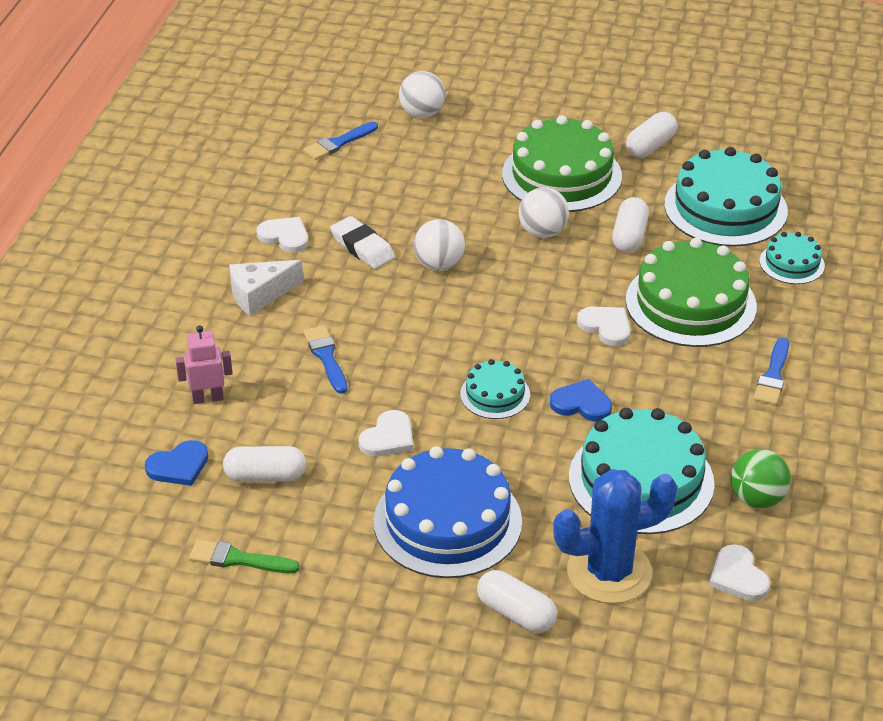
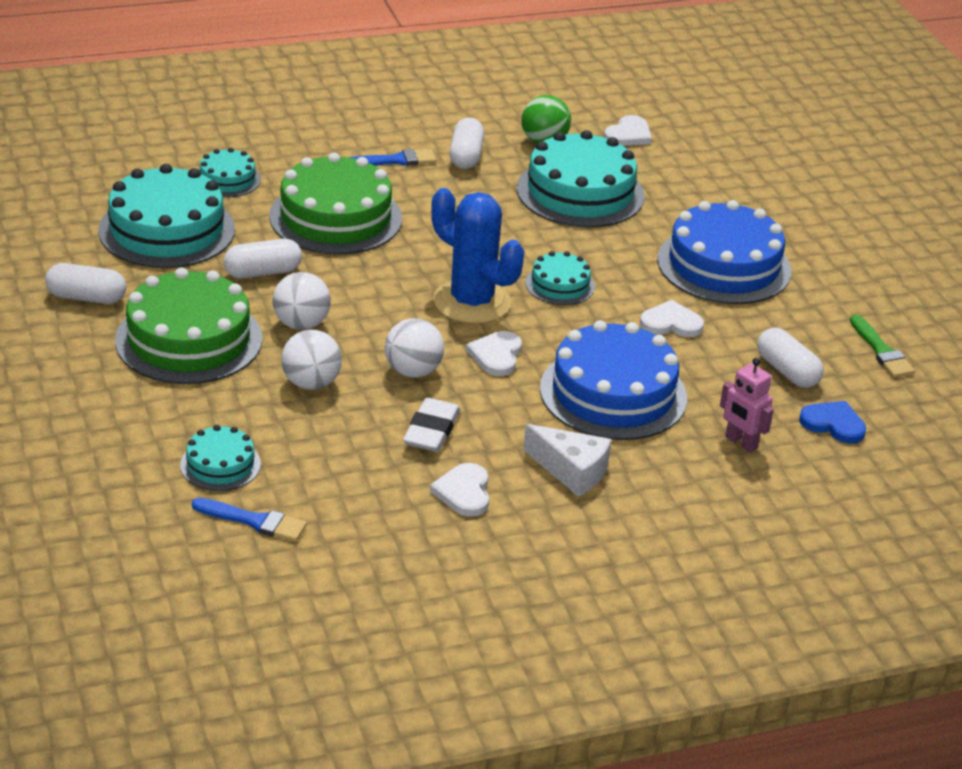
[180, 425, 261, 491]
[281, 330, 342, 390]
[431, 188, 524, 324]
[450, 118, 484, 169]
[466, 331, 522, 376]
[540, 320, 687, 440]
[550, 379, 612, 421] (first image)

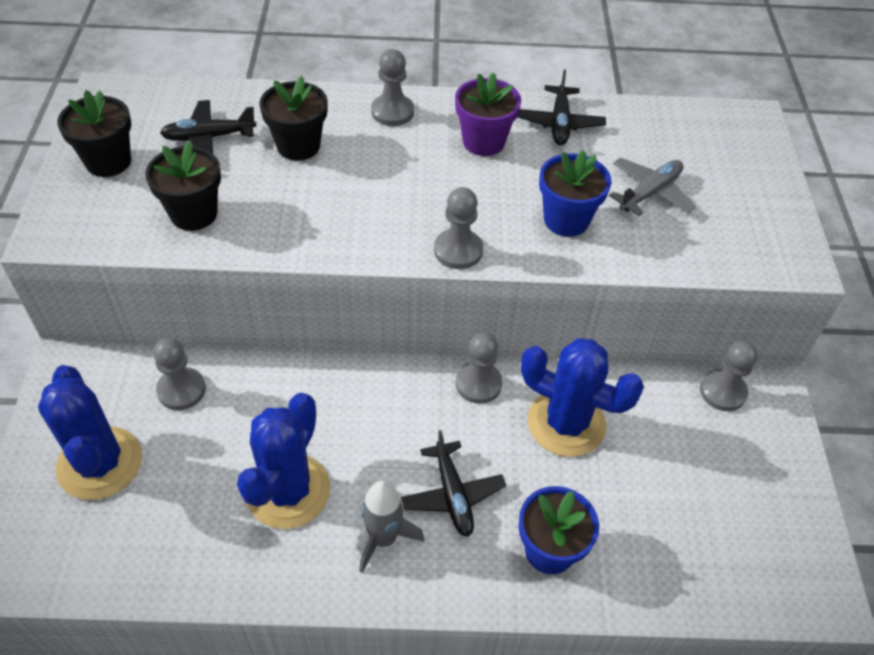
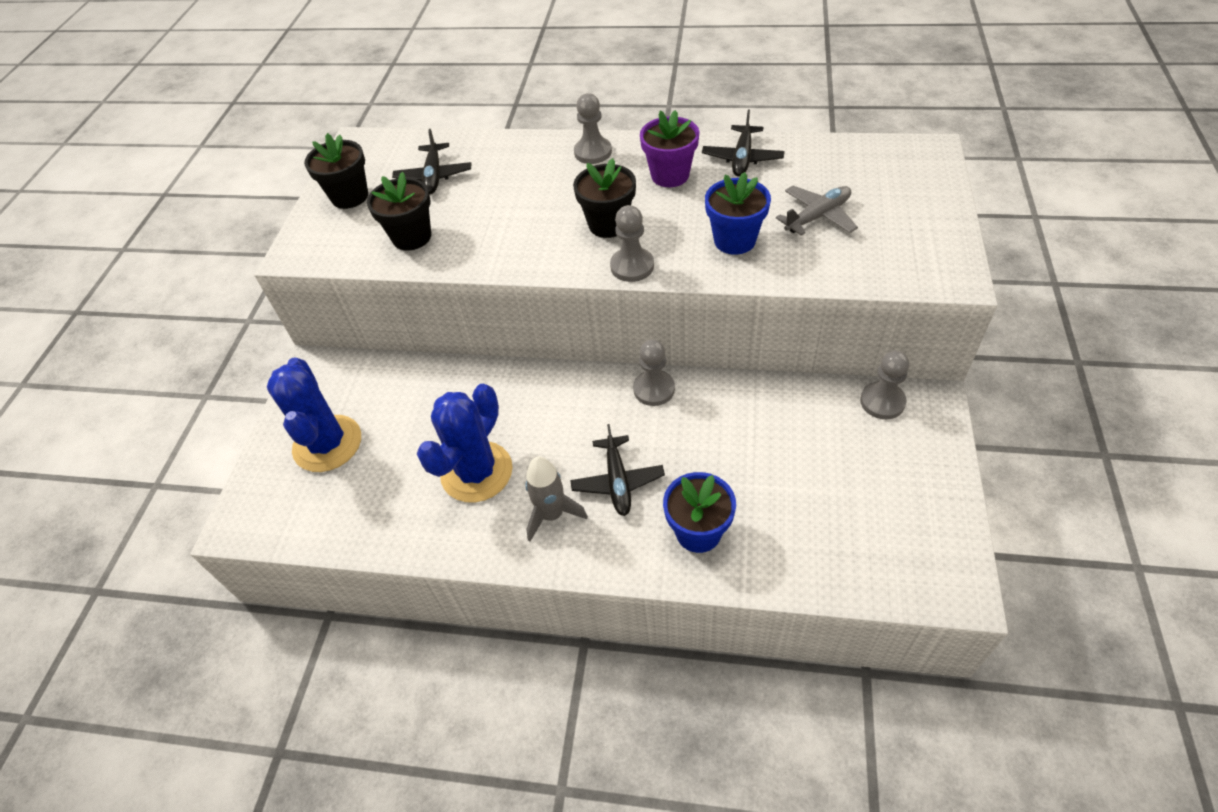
[392, 129, 471, 194]
[573, 158, 636, 238]
[153, 338, 206, 410] (first image)
[521, 338, 644, 457] (first image)

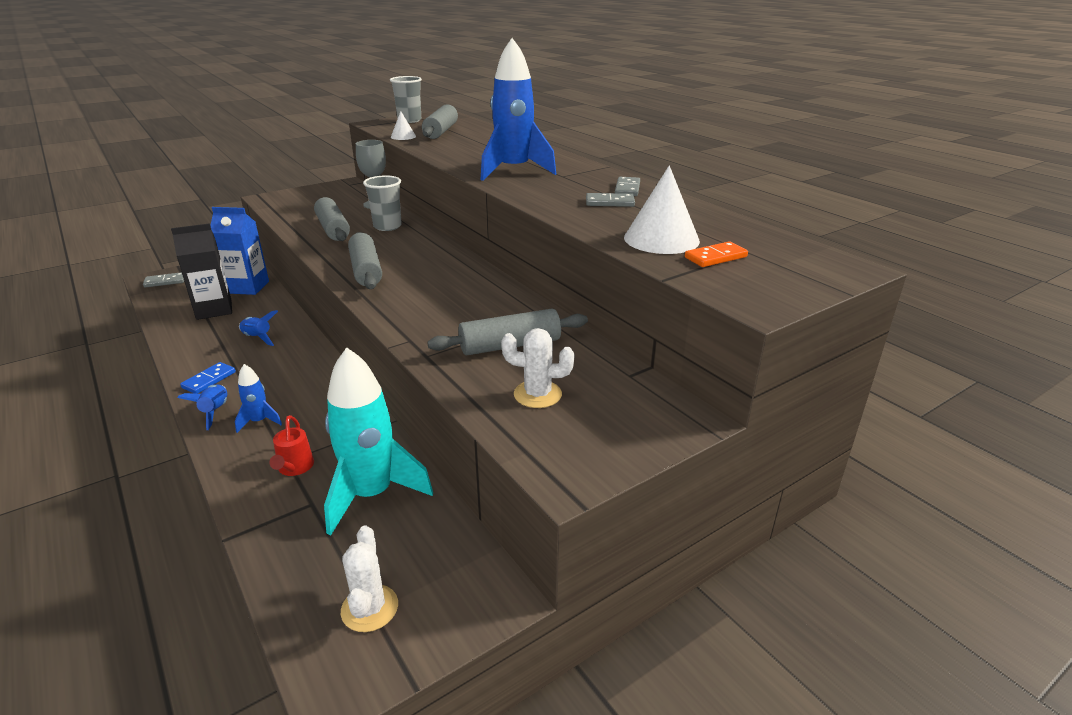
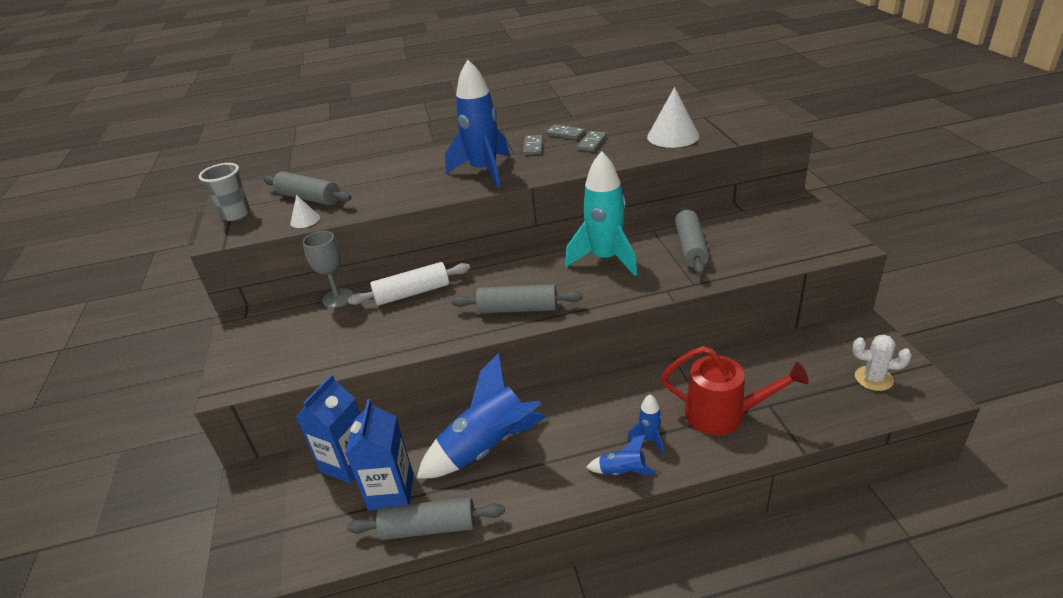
[345, 399, 414, 510]
[347, 497, 505, 540]
[348, 262, 470, 306]
[417, 353, 547, 479]
[523, 135, 543, 155]
[565, 151, 638, 276]
[661, 346, 809, 435]
[180, 362, 236, 394] (first image)
[501, 328, 574, 408] (first image)
[685, 242, 748, 267] (first image)

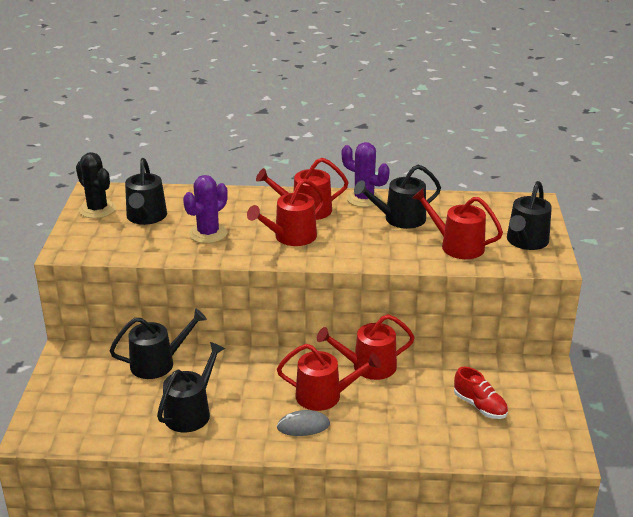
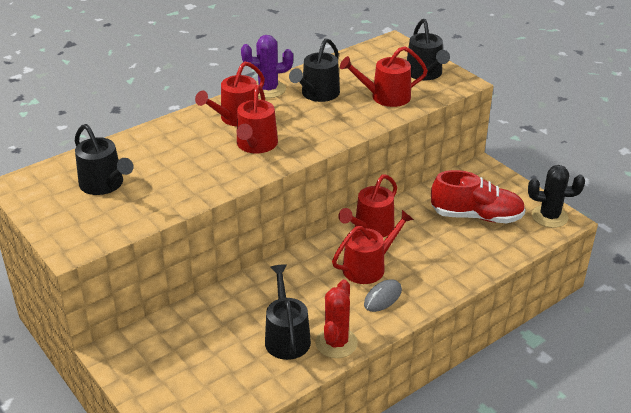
[315, 279, 358, 358]
[431, 170, 526, 223]
[528, 165, 585, 228]
[109, 308, 207, 379] (first image)
[183, 175, 228, 243] (first image)

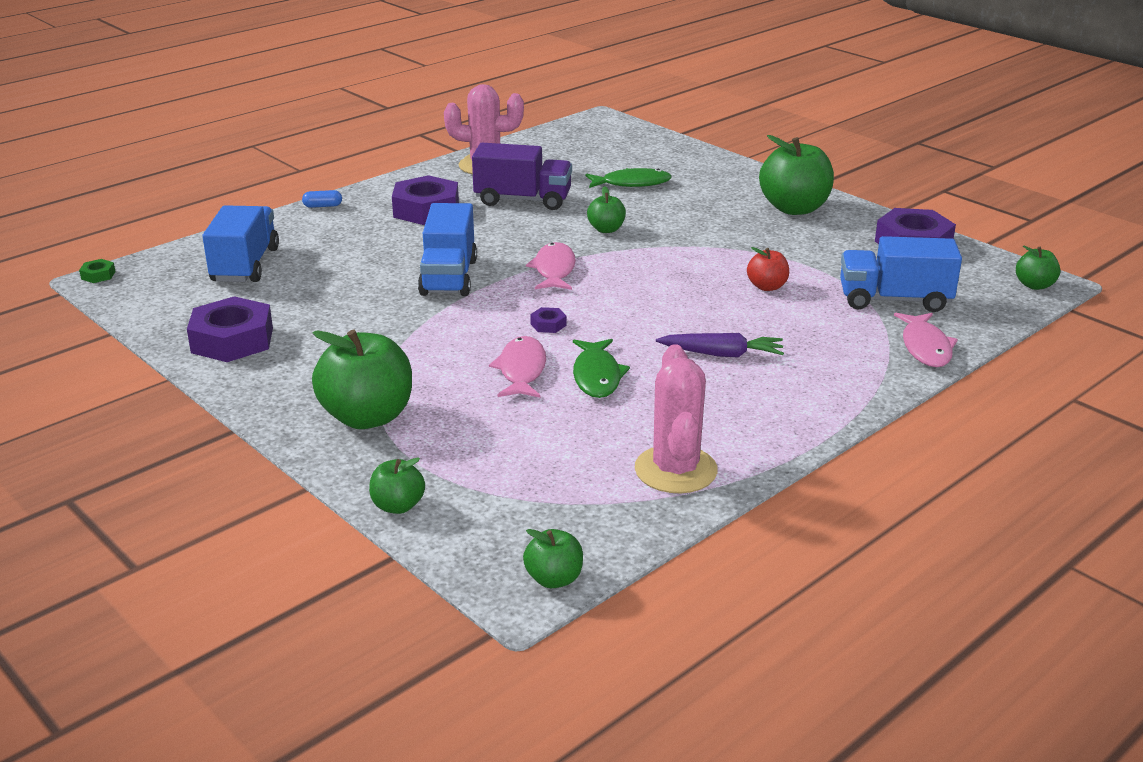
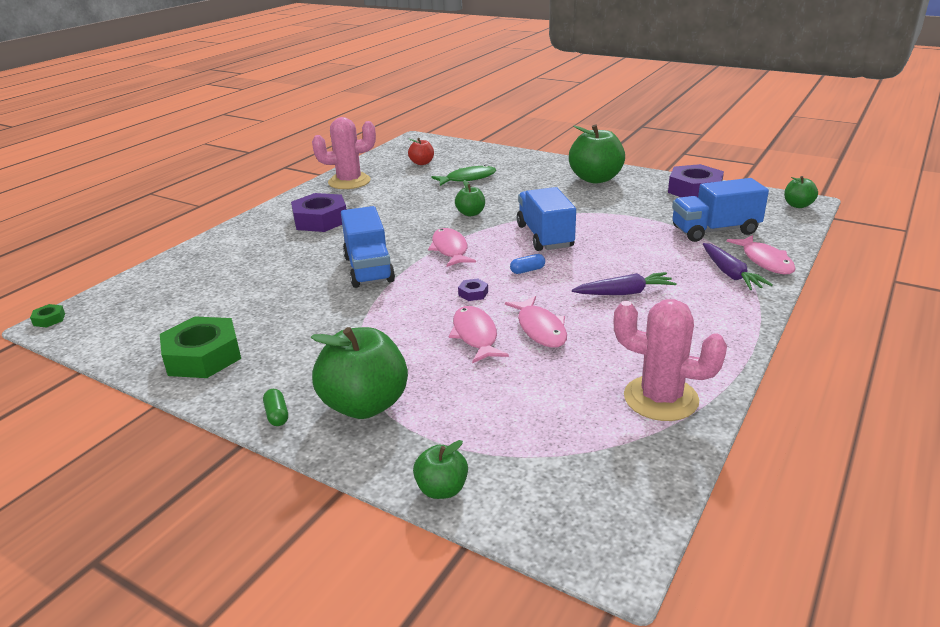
[160, 316, 241, 378]
[263, 389, 288, 426]
[408, 138, 434, 165]
[505, 296, 567, 348]
[510, 254, 545, 274]
[517, 187, 576, 251]
[614, 299, 727, 421]
[703, 243, 773, 290]
[472, 143, 572, 210] (first image)
[523, 529, 583, 588] (first image)

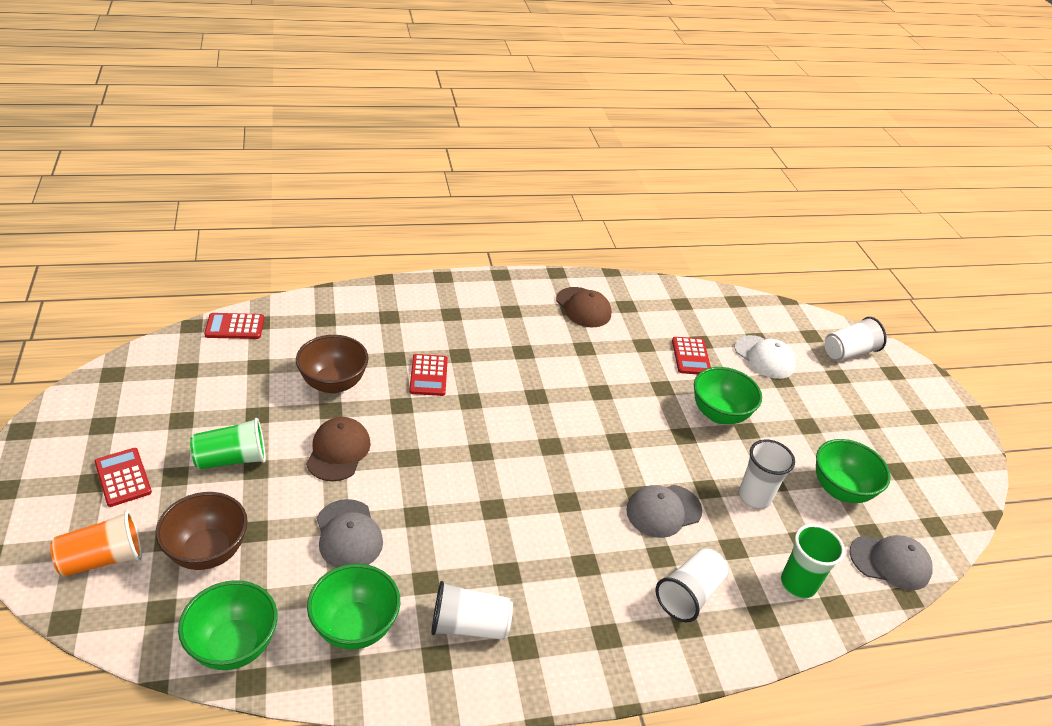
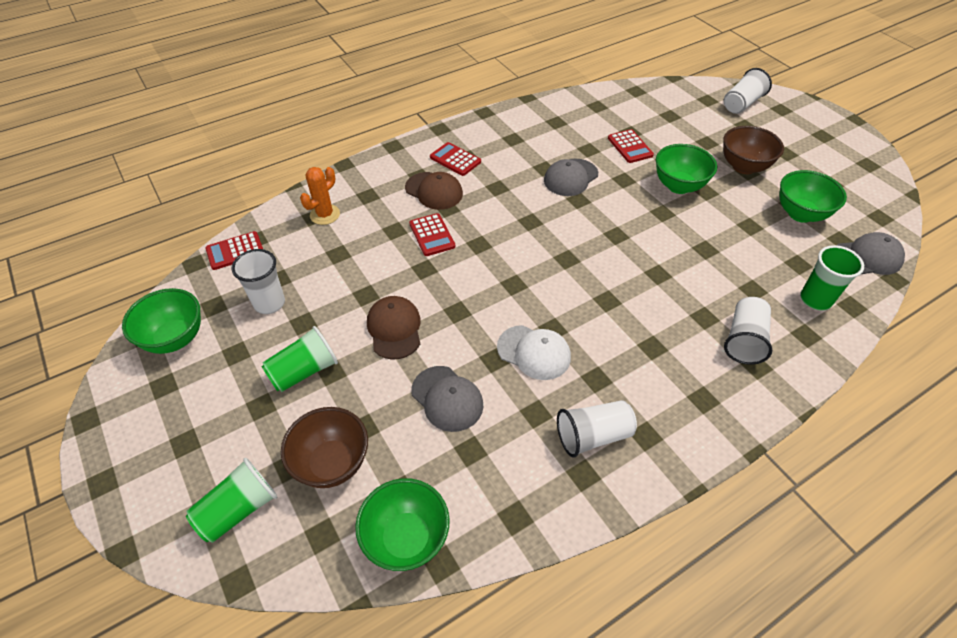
[122, 288, 201, 354]
[186, 458, 277, 543]
[232, 249, 285, 314]
[300, 167, 340, 225]
[405, 172, 463, 210]
[430, 142, 481, 176]
[497, 325, 571, 380]
[544, 159, 598, 196]
[723, 126, 784, 174]

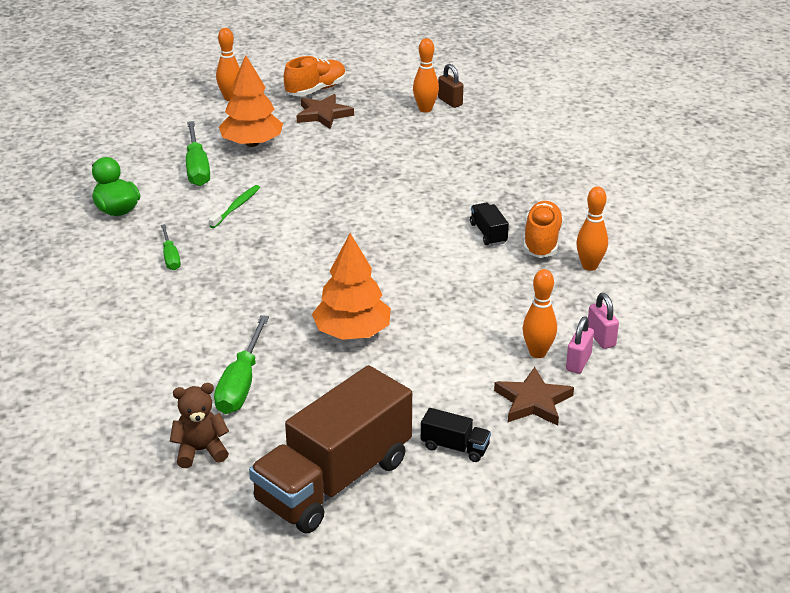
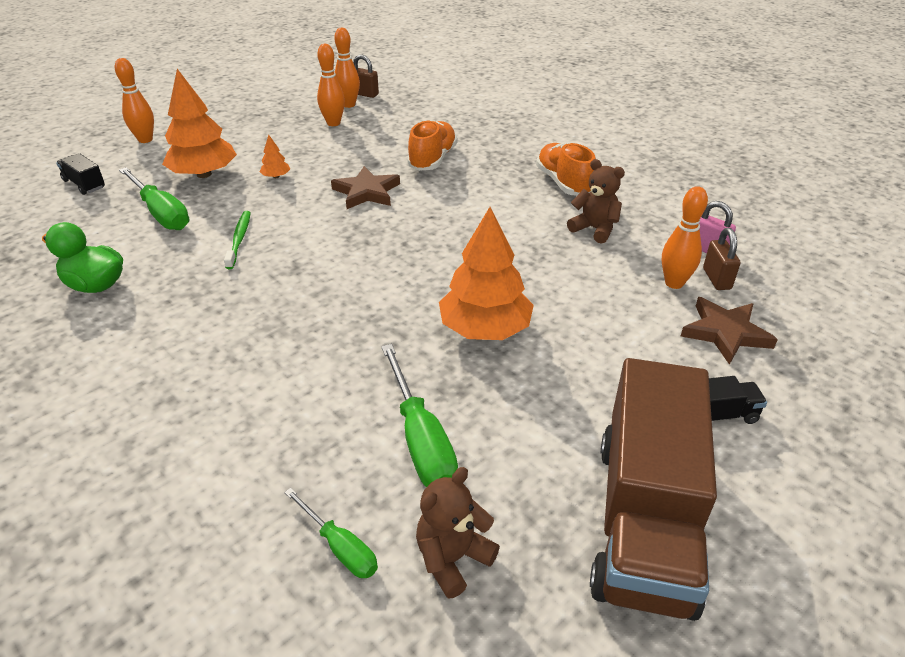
[56, 153, 105, 195]
[260, 134, 290, 178]
[284, 488, 378, 578]
[317, 44, 345, 126]
[331, 166, 400, 209]
[407, 120, 457, 171]
[567, 159, 625, 244]
[703, 228, 740, 290]

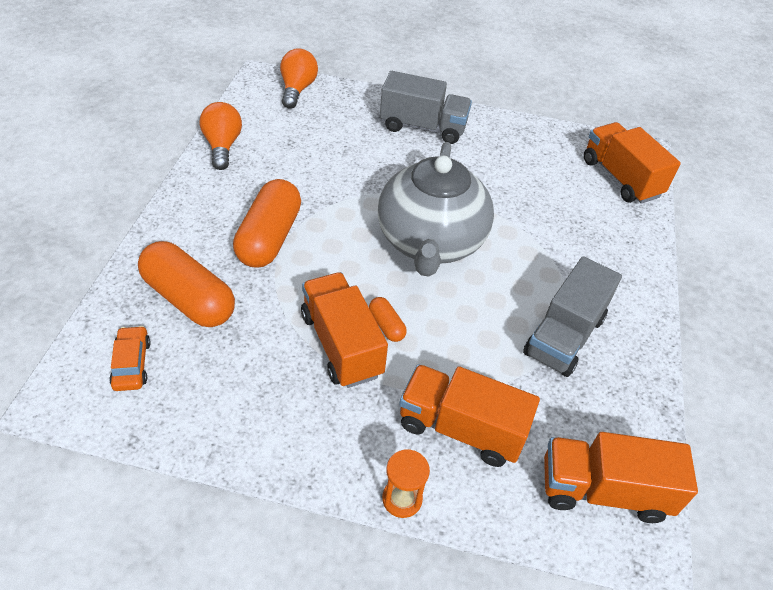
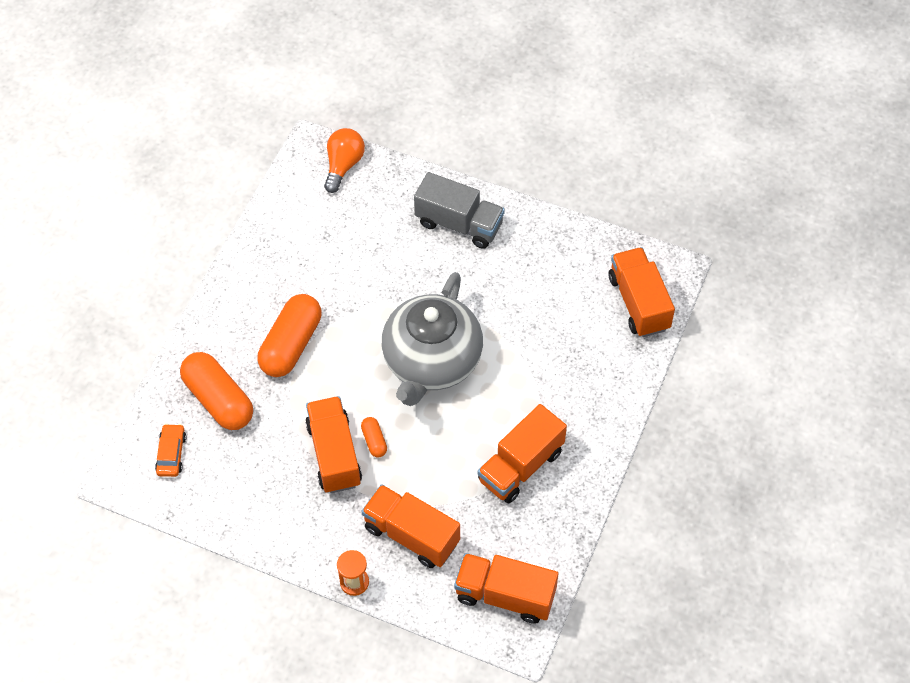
[478, 404, 567, 503]
[199, 102, 242, 170] (first image)

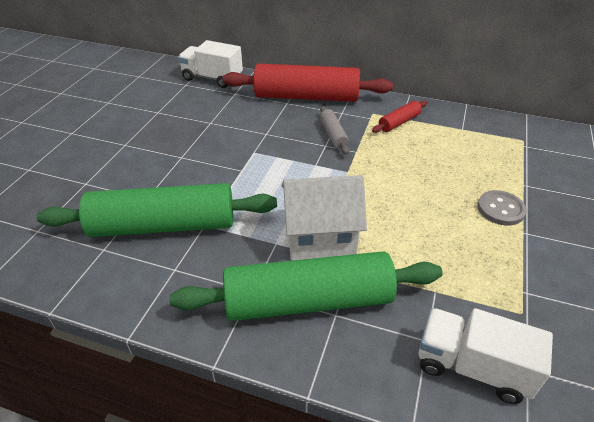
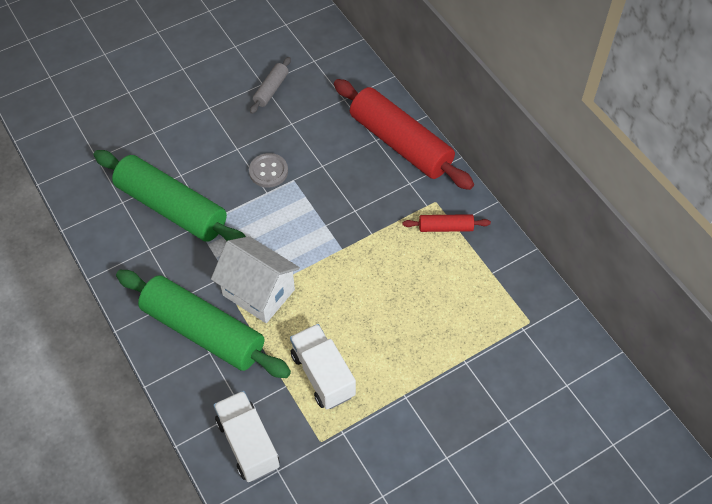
[249, 153, 288, 188]
[250, 57, 291, 114]
[290, 324, 356, 410]

